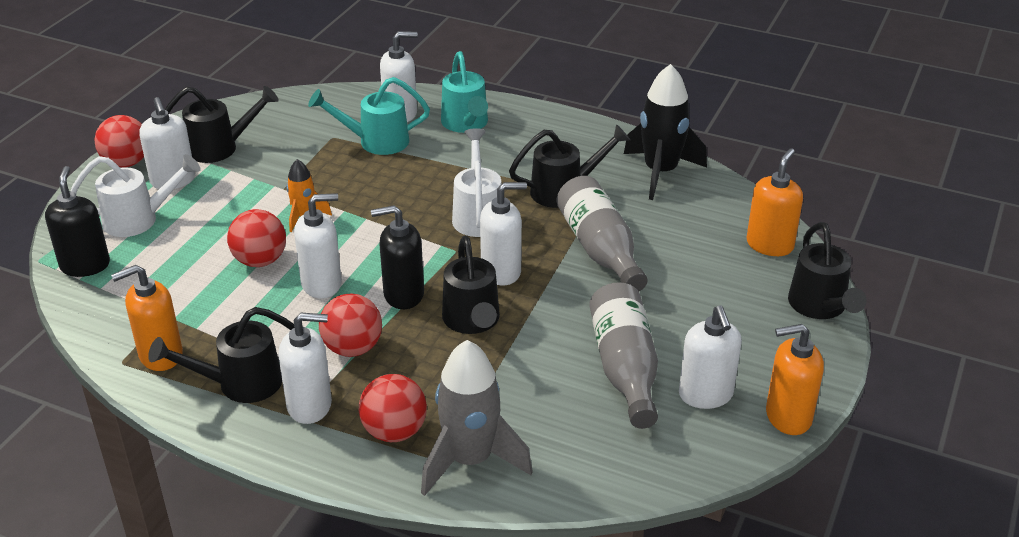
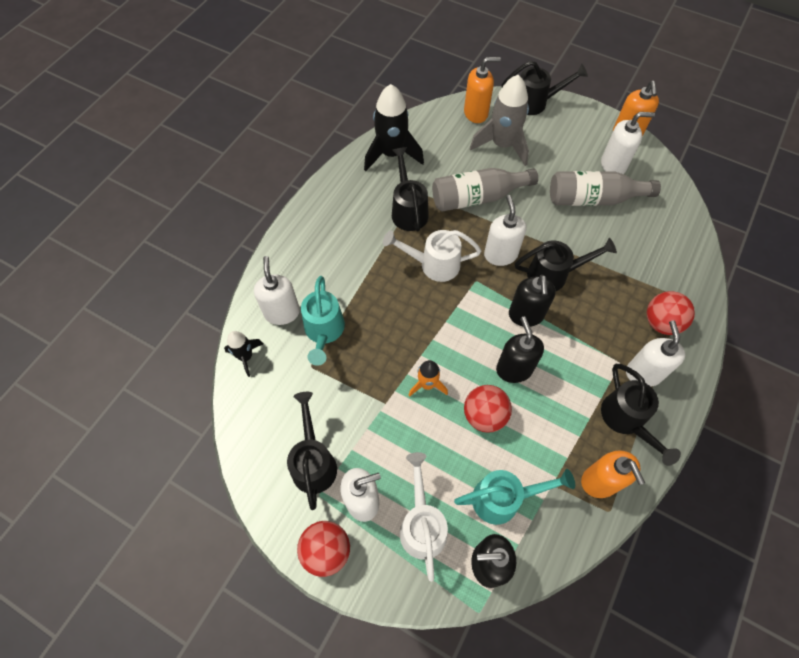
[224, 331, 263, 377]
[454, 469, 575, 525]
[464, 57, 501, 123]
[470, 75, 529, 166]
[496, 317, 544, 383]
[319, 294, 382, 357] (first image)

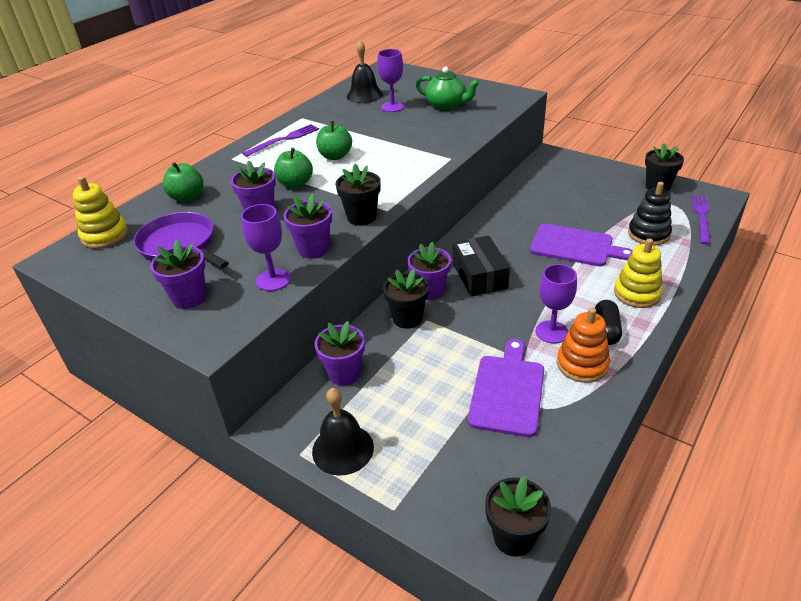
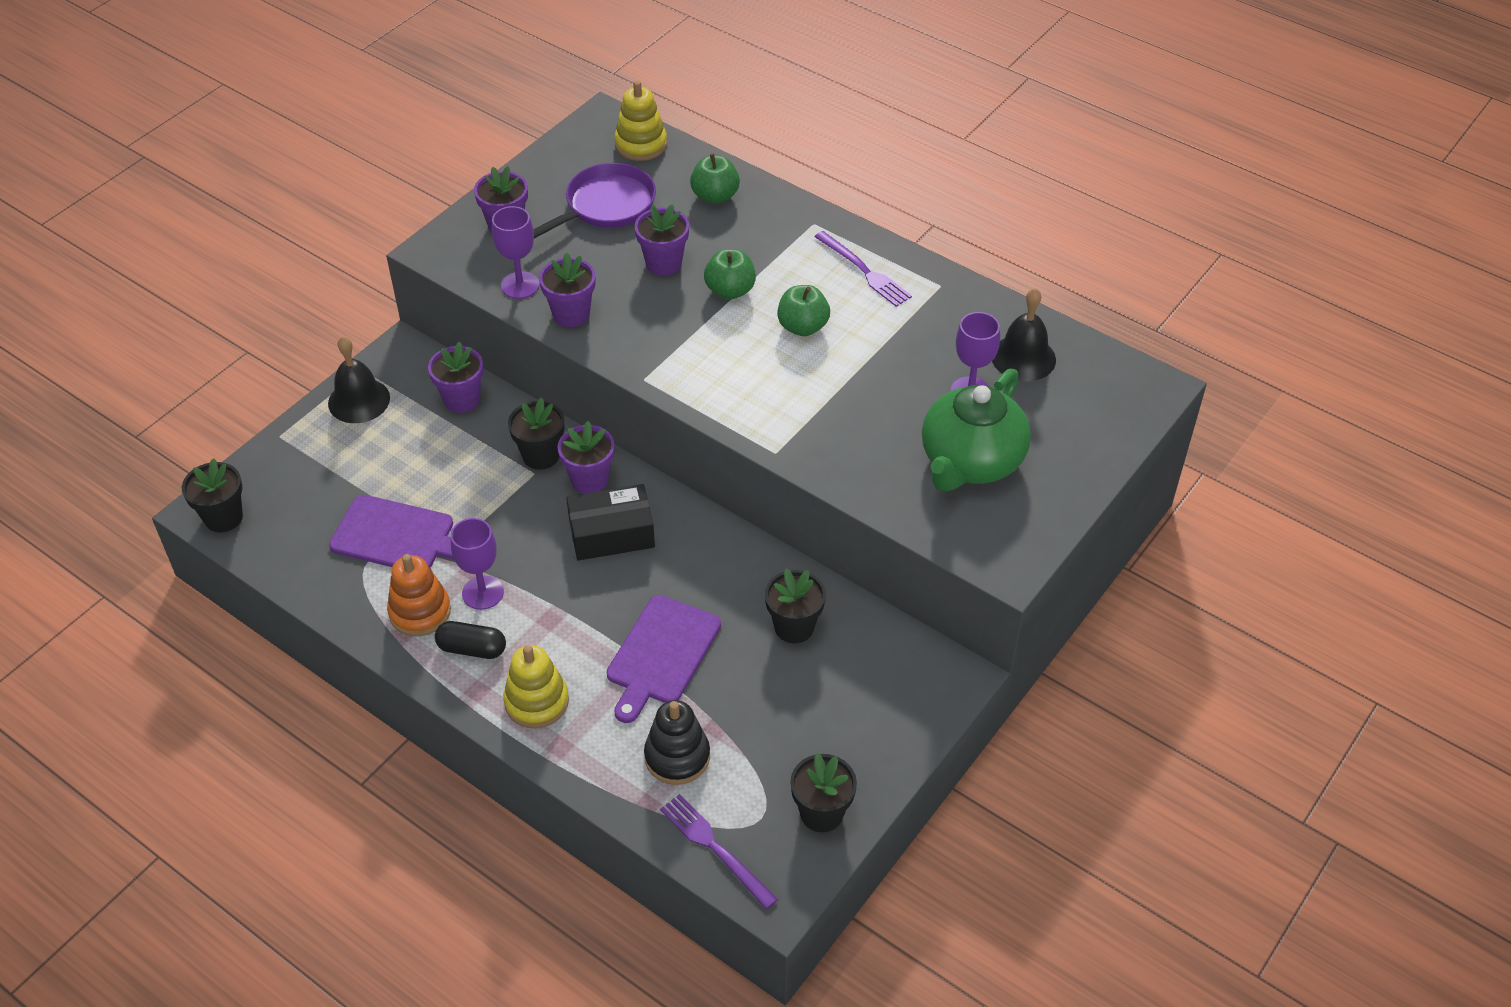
[660, 794, 778, 910]
[765, 569, 826, 643]
[922, 369, 1031, 492]

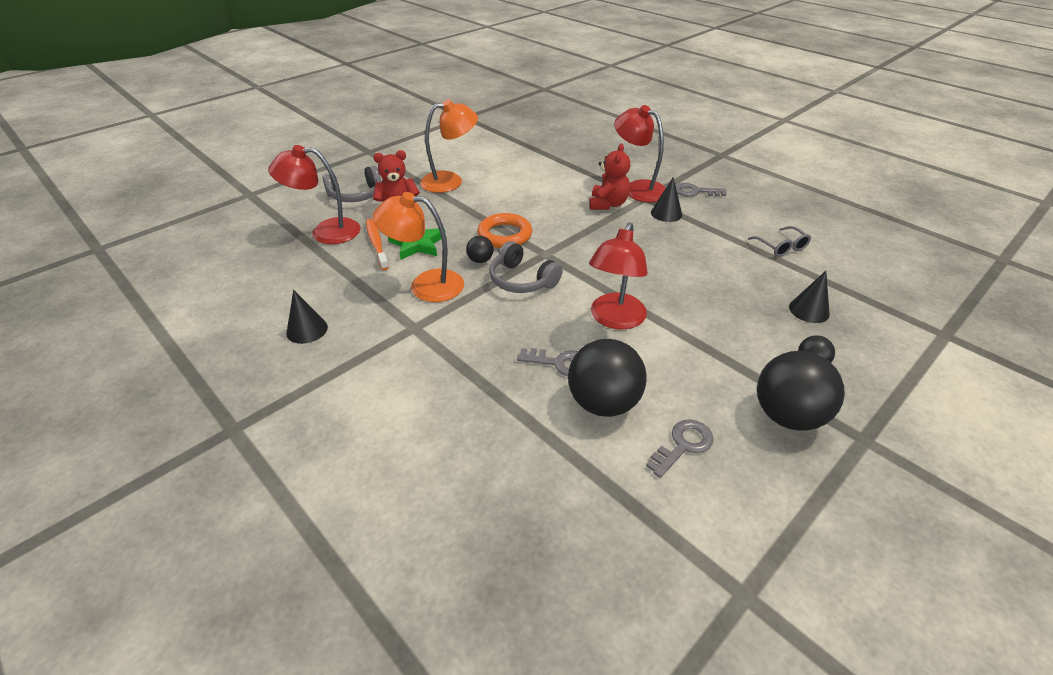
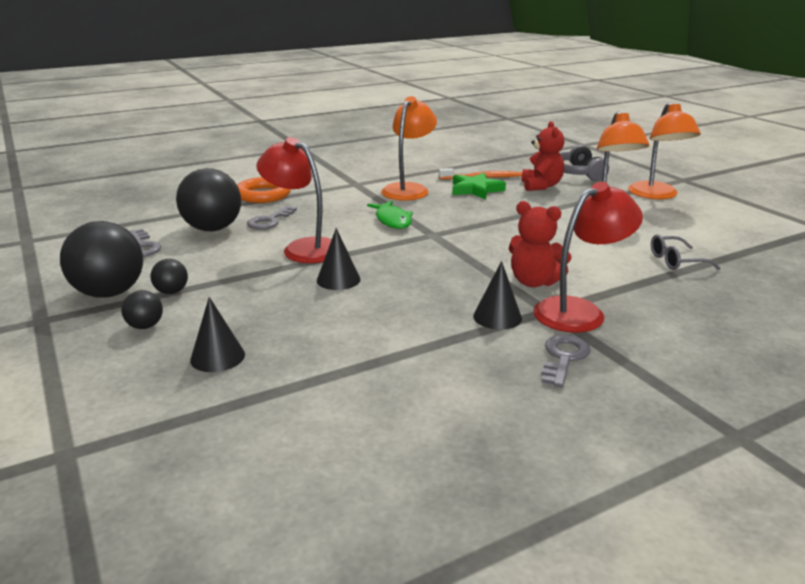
[150, 259, 188, 294]
[237, 177, 291, 203]
[317, 228, 360, 290]
[367, 201, 413, 229]
[628, 102, 701, 199]
[651, 235, 721, 270]
[268, 145, 360, 244] (first image)

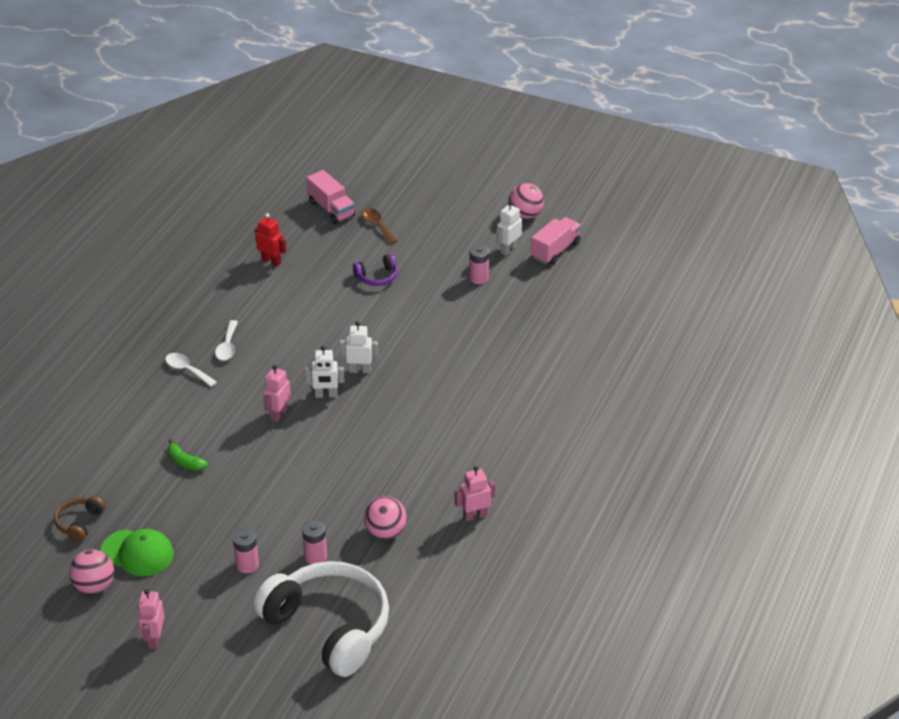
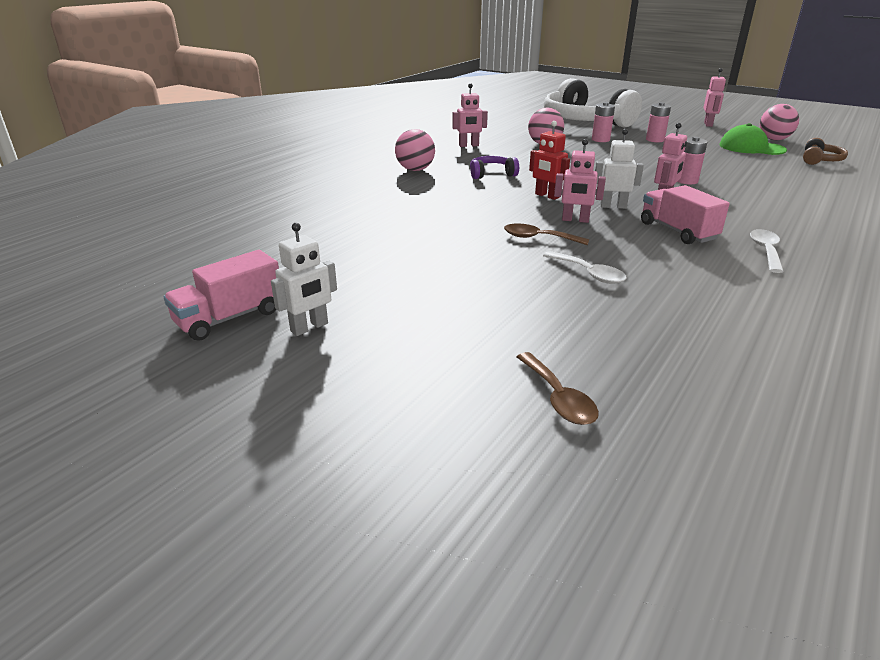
[395, 129, 435, 171]
[470, 156, 519, 179]
[504, 224, 589, 245]
[529, 121, 570, 200]
[543, 251, 627, 284]
[554, 139, 606, 223]
[641, 185, 730, 244]
[677, 137, 707, 184]
[167, 439, 208, 471] (first image)

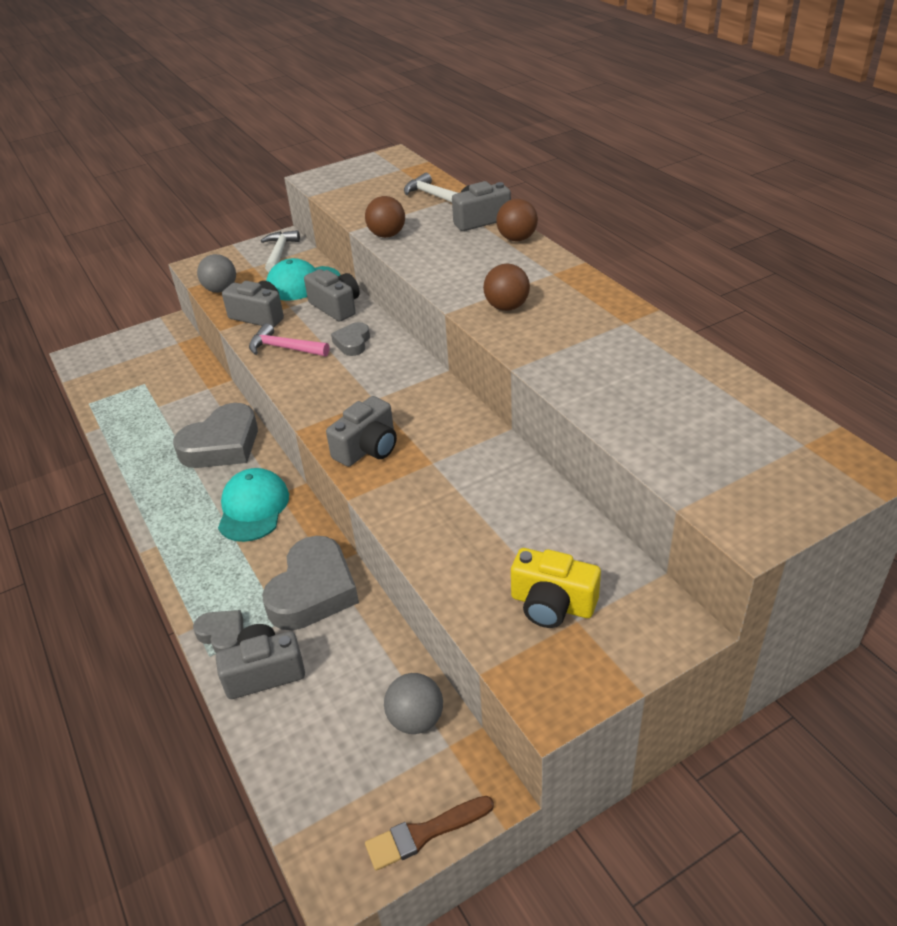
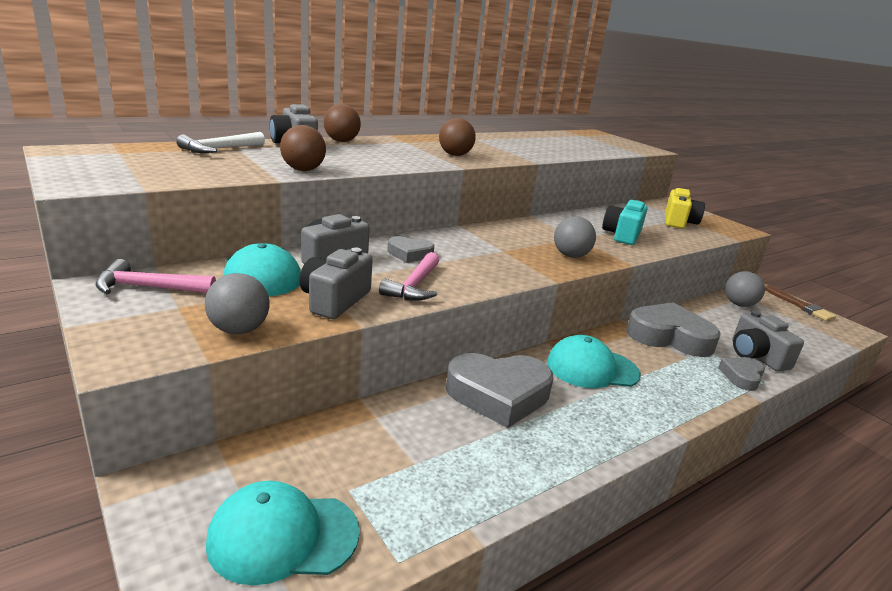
[95, 259, 216, 294]
[206, 481, 360, 585]
[446, 353, 554, 428]
[554, 216, 596, 258]
[602, 200, 648, 245]

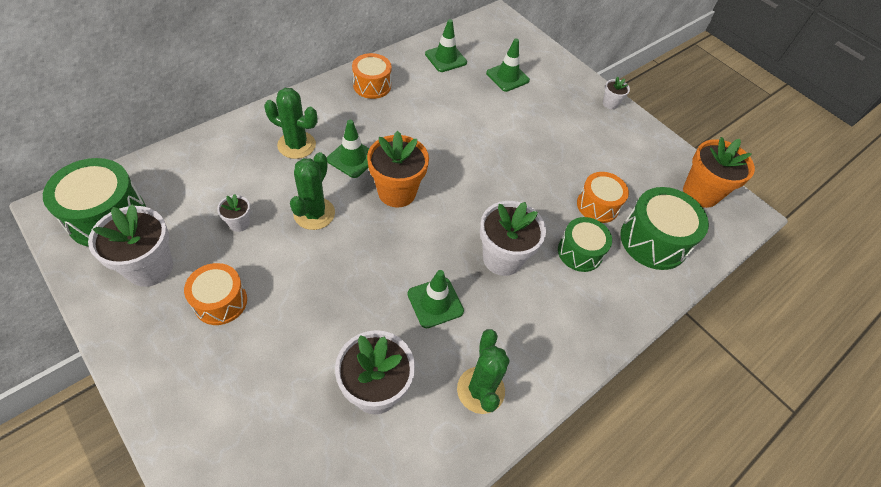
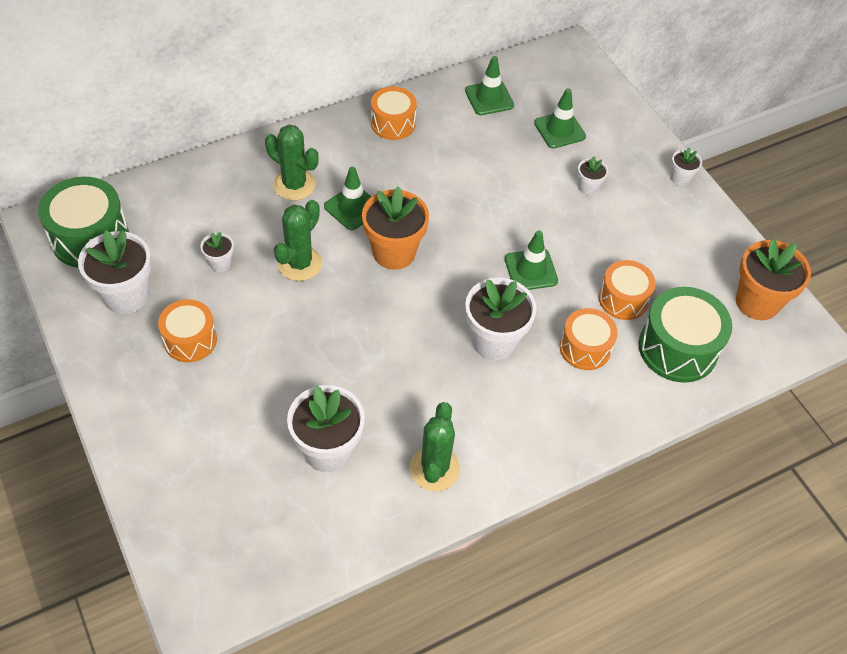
[505, 231, 558, 290]
[560, 308, 618, 370]
[578, 157, 608, 195]

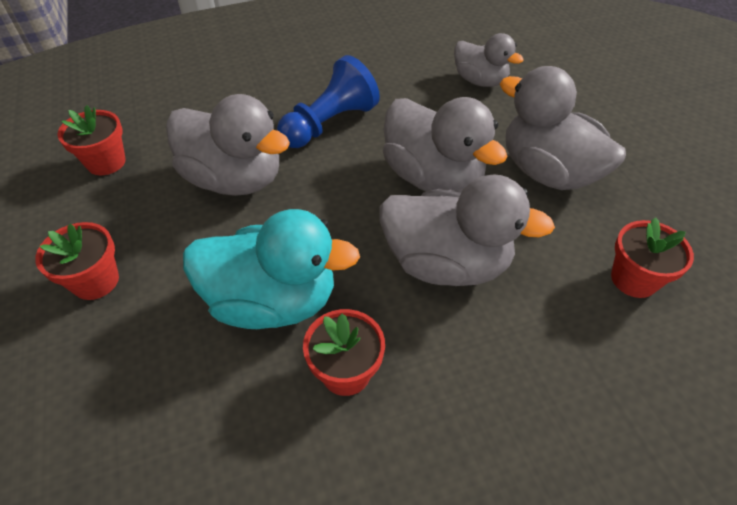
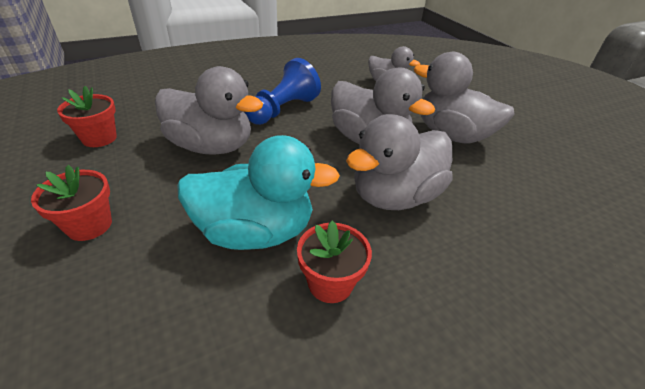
[346, 114, 453, 210]
[611, 217, 694, 298] (first image)

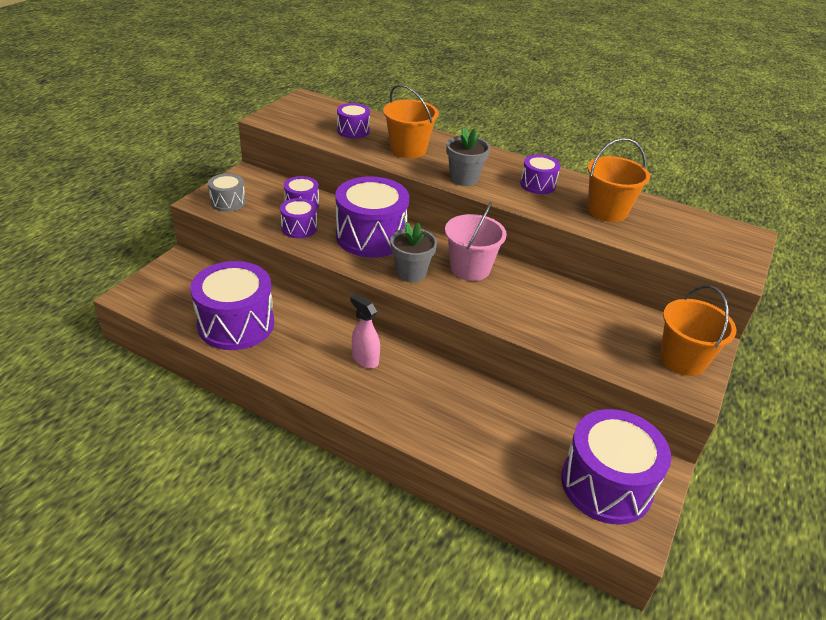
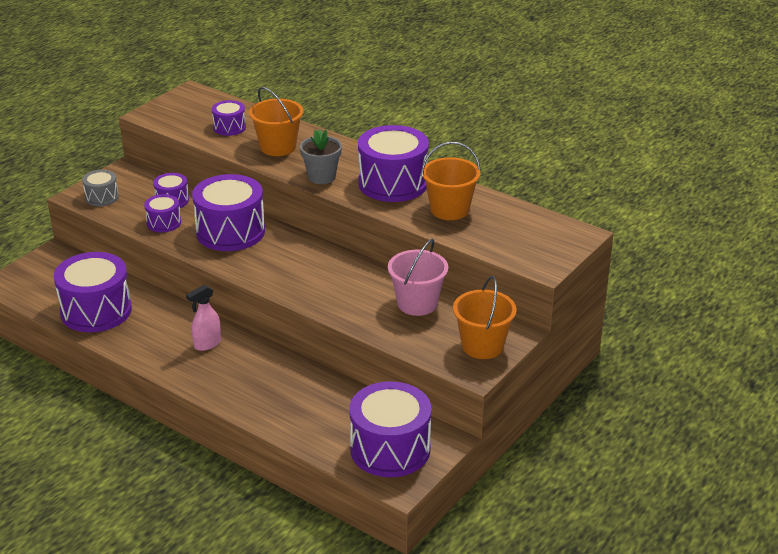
[186, 285, 221, 351]
[358, 125, 429, 202]
[388, 239, 448, 316]
[390, 222, 437, 282] (first image)

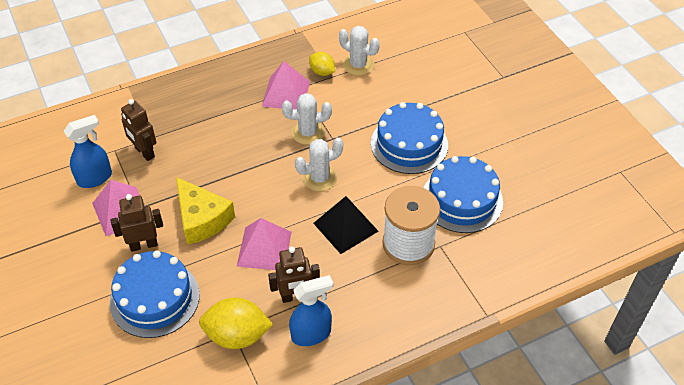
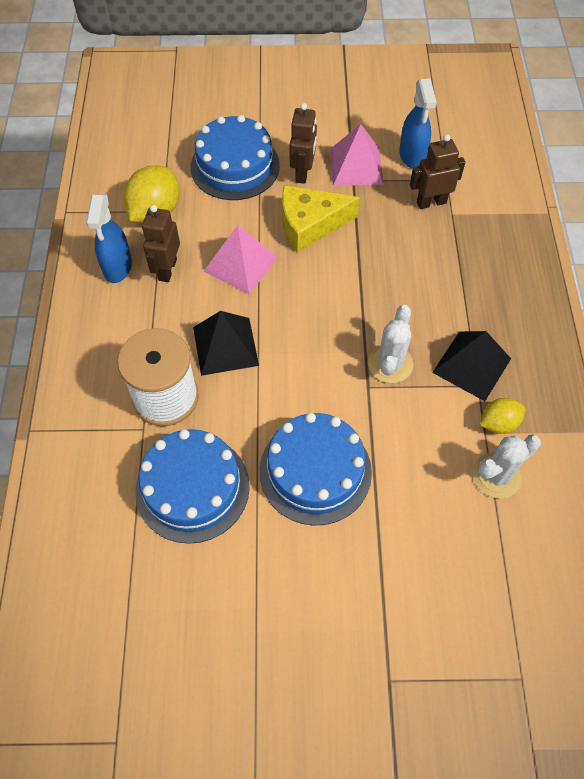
[432, 331, 511, 401]
[295, 138, 343, 192] (first image)

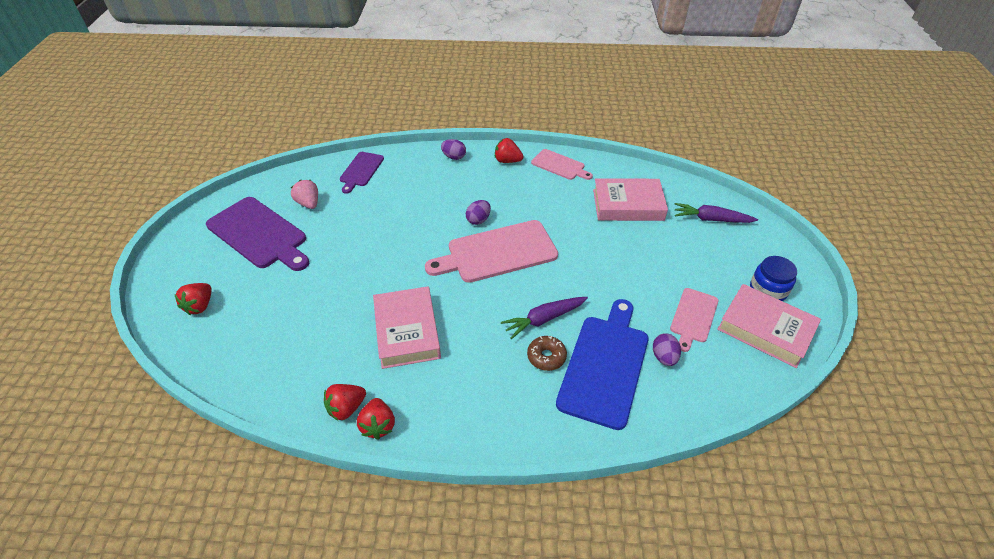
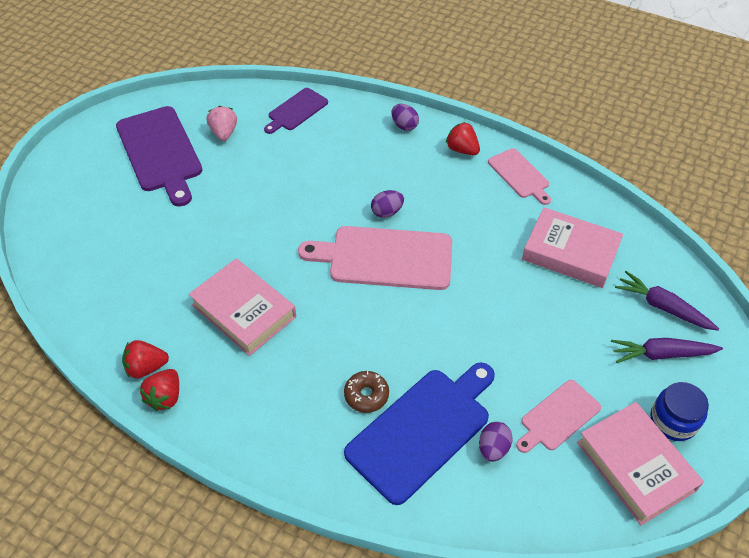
[188, 258, 296, 356]
[611, 338, 723, 363]
[174, 283, 211, 315] (first image)

